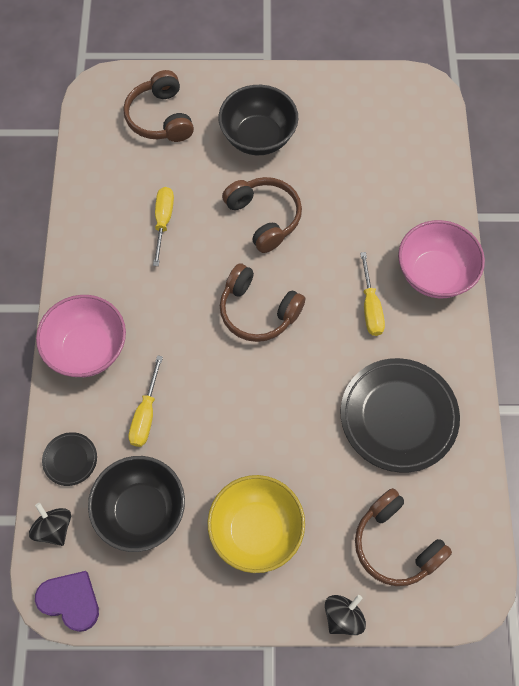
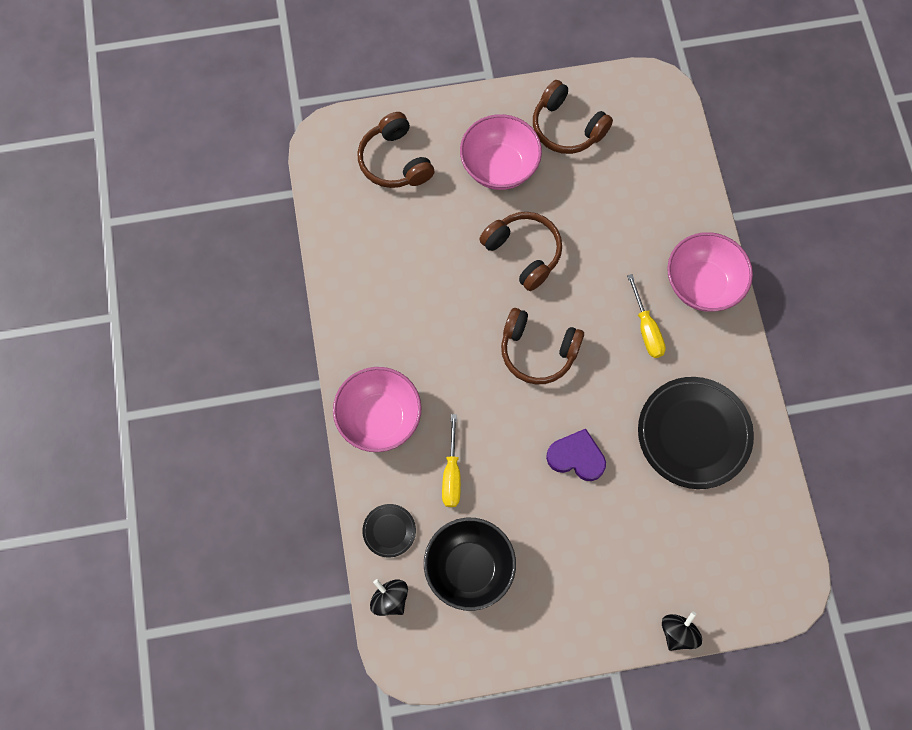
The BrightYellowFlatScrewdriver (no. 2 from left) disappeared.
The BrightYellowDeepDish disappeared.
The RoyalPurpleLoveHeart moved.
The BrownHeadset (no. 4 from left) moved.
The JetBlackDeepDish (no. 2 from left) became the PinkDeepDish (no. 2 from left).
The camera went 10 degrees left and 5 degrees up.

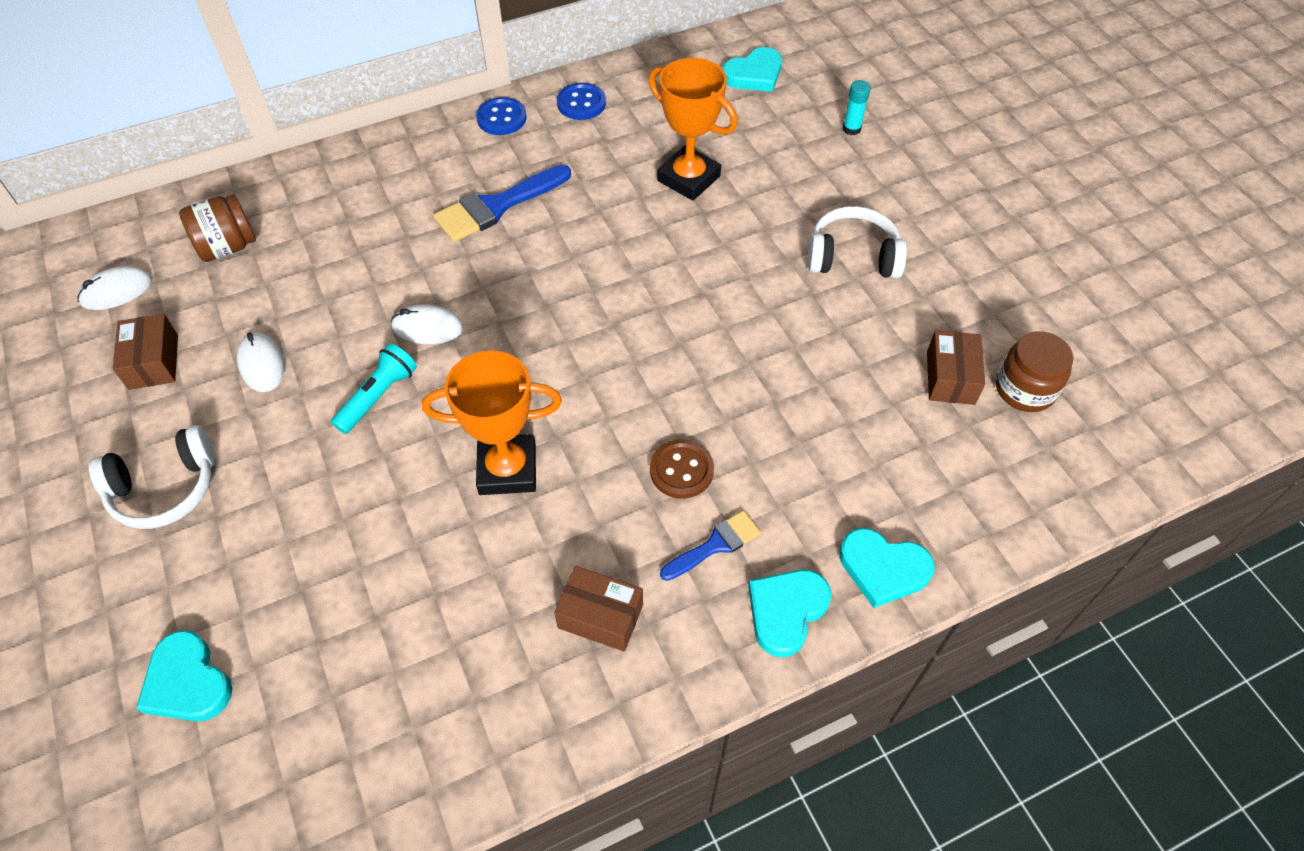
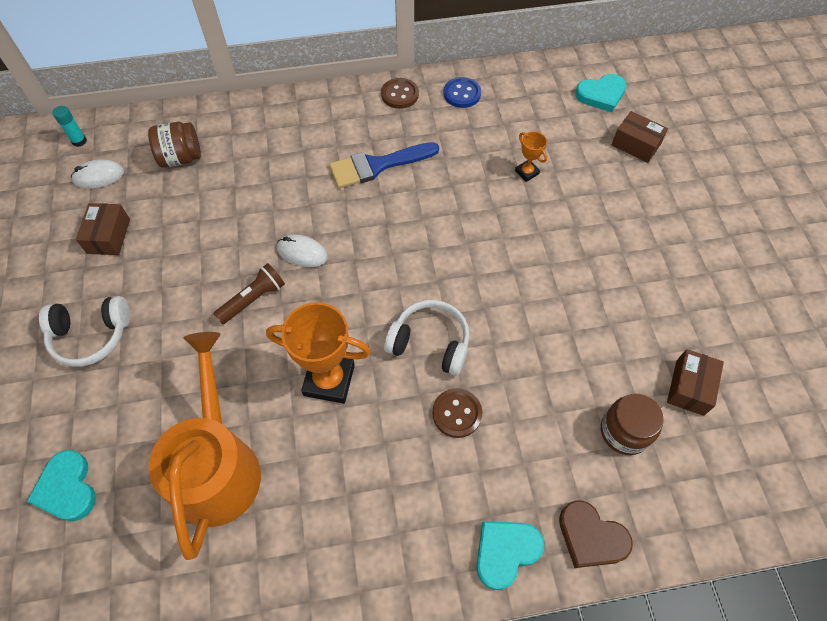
The WhiteComputerMouse (no. 2 from left) disappeared.
The CobaltPaintBrush (no. 2 from left) disappeared.
The OrangeWateringPot appeared.
The BrownBox (no. 2 from left) moved.
The WhiteHeadset (no. 2 from left) moved.
The AquaGlueStick moved.
The BrownJar (no. 2 from left) moved.
The AquaFlashlight became the BrownFlashlight.
The CobaltButton (no. 1 from left) became the BrownButton (no. 1 from left).
The AquaLoveHeart (no. 4 from left) became the BrownLoveHeart.
The OrangeAwardCup (no. 2 from left) changed to 0.49 times the size.
The camera went 15 degrees right and 5 degrees up.

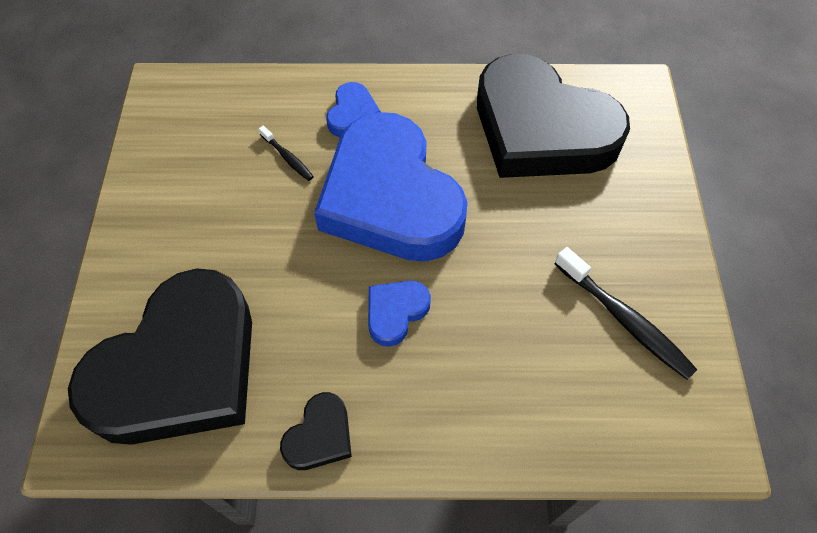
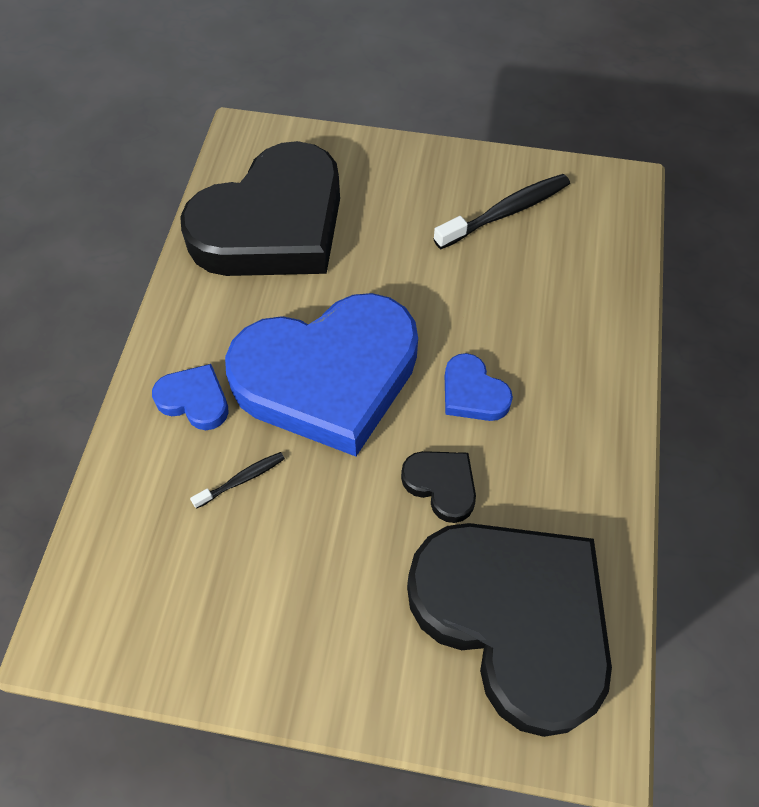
The JetBlackLoveHeart (no. 2 from left) moved.
The camera went 80 degrees left and 0 degrees up.

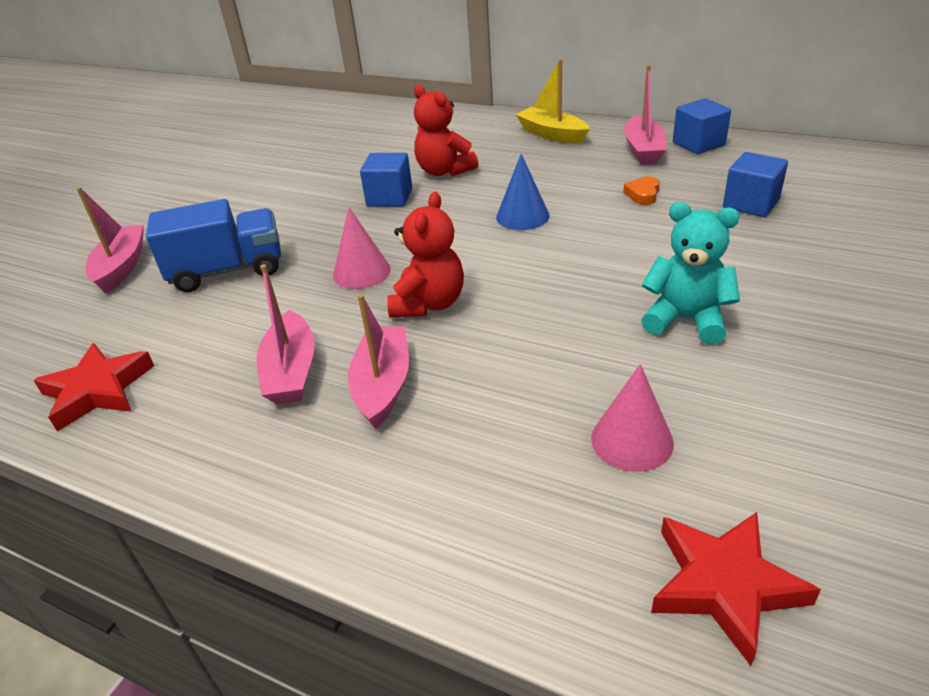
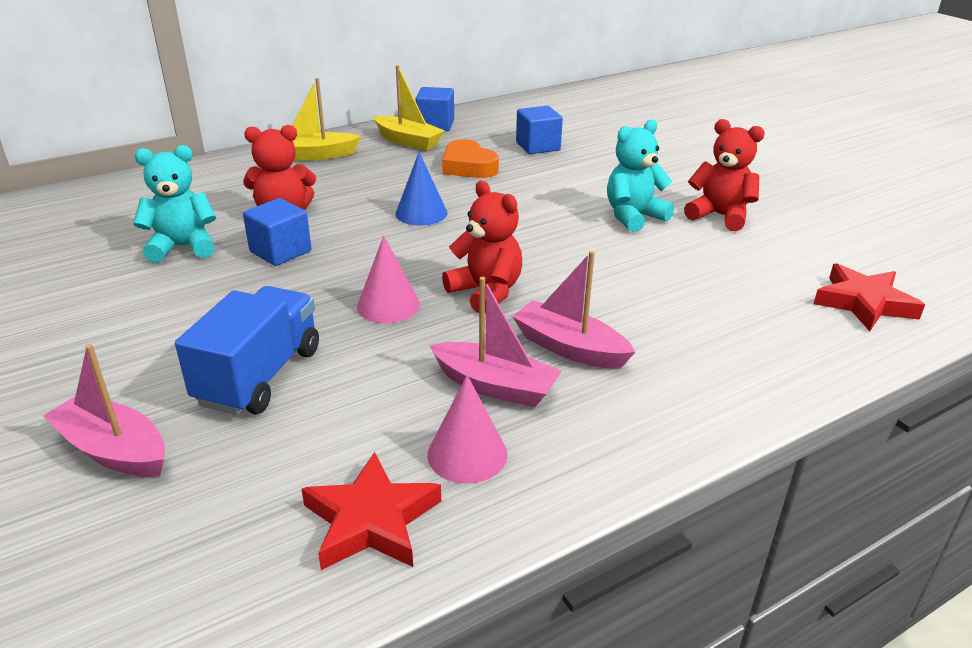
The AquaTeddyBear (no. 1 from left) appeared.
The RedTeddyBear (no. 3 from left) appeared.
The PinkConeShape (no. 2 from left) moved.
The PinkToyBoat (no. 4 from left) became the BrightYellowToyBoat (no. 2 from left).
The OrangeLoveHeart changed to 1.78 times the size.
The camera went 60 degrees left and 5 degrees down.

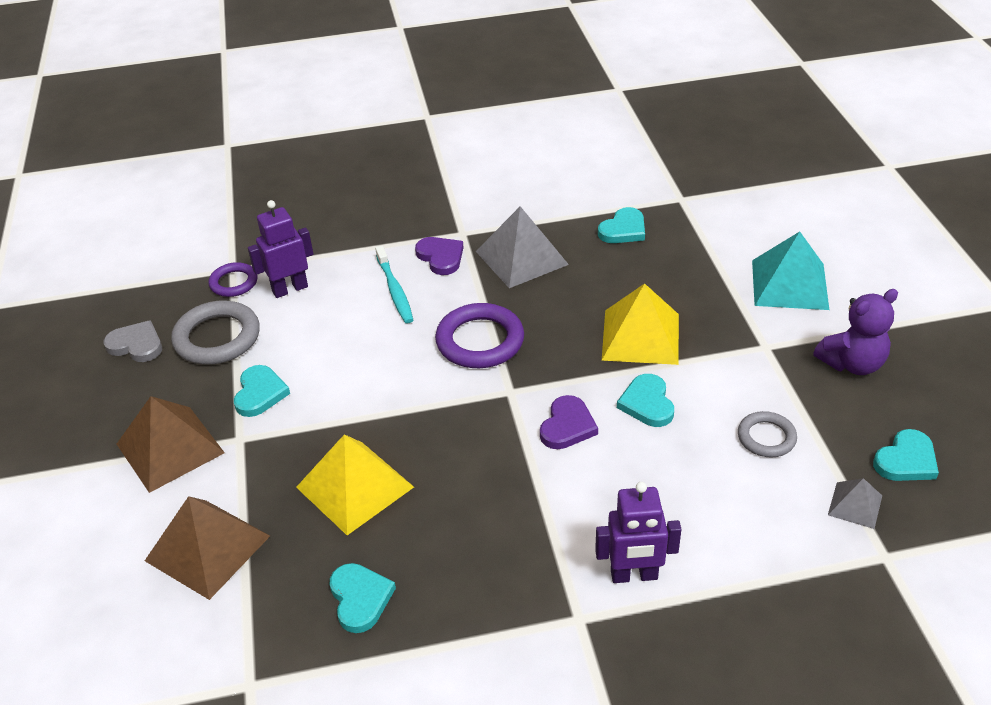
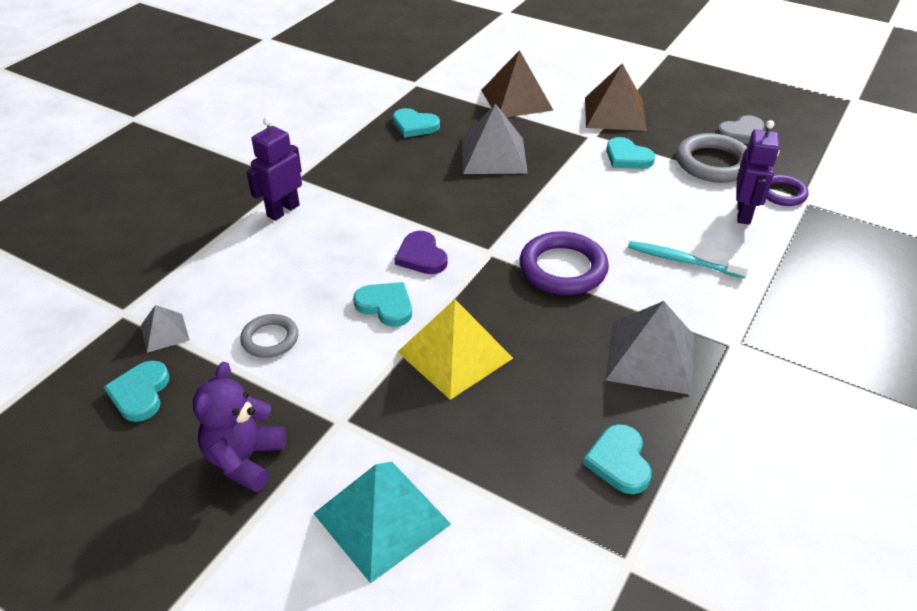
The RoyalPurpleLoveHeart (no. 1 from left) disappeared.
The BrightYellowPyramid (no. 1 from left) became the AshGreyPyramid (no. 2 from left).
The camera went 130 degrees right and 0 degrees up.

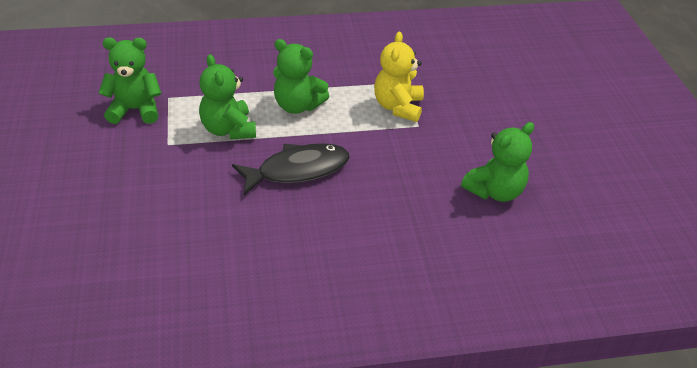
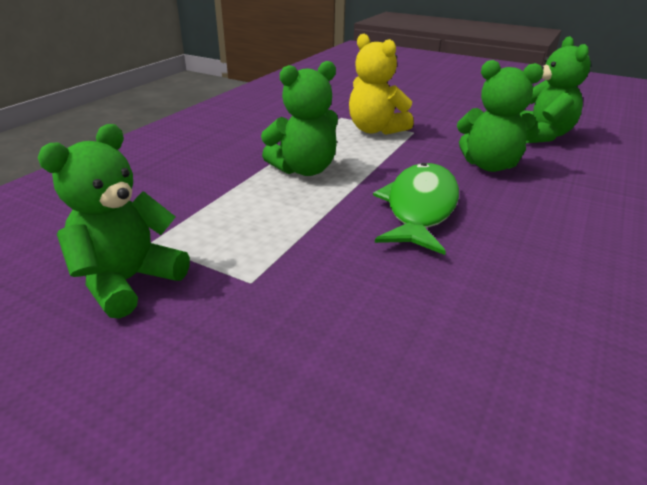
The GreenTeddyBear (no. 2 from left in the first image) moved.
The JetBlackFishFigure became the GreenFishFigure.
The camera went 50 degrees left and 10 degrees down.

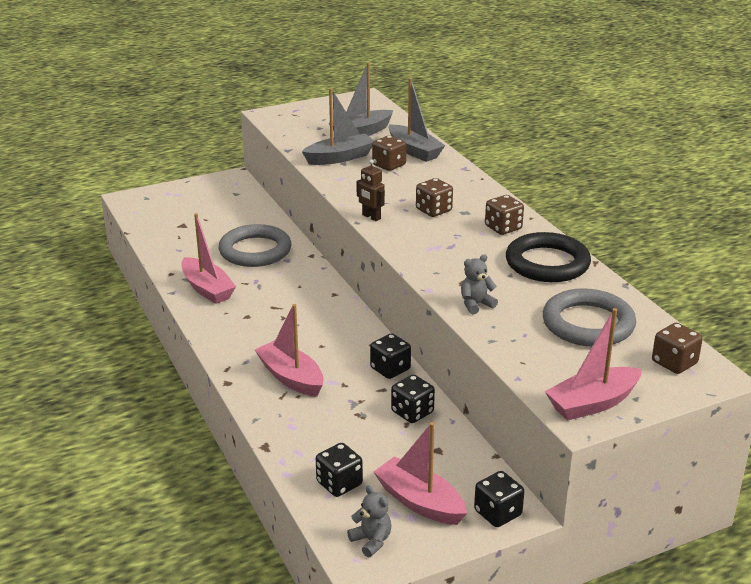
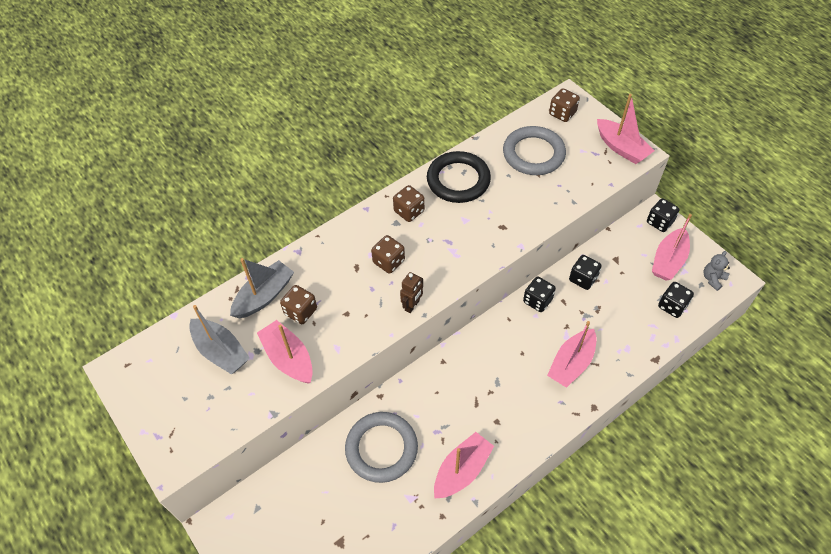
The AshGreyTeddyBear (no. 2 from left) disappeared.
The AshGreyToyBoat (no. 1 from left) became the PinkToyBoat (no. 1 from left).
The camera went 100 degrees left and 25 degrees up.

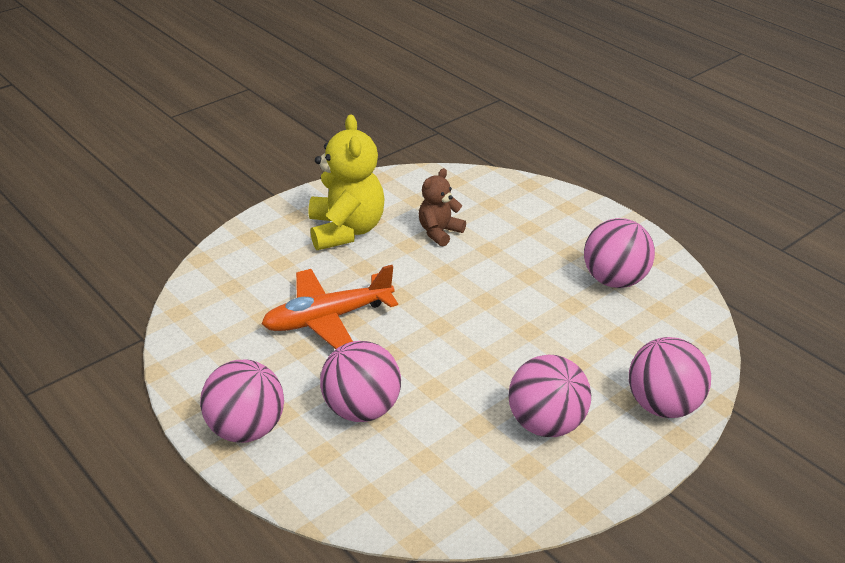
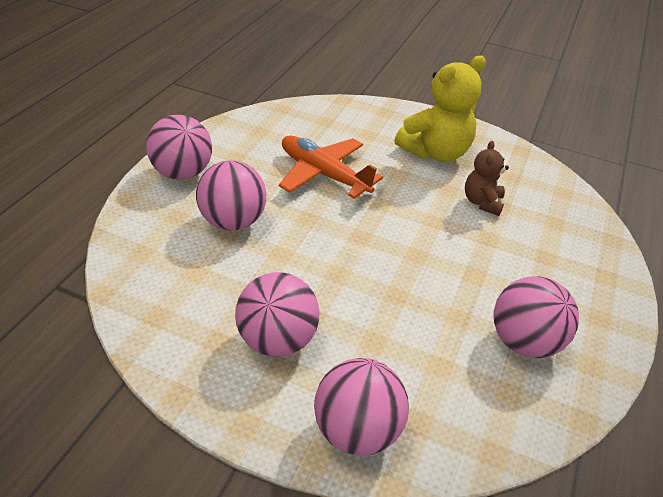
The BrownTeddyBear turned 90 degrees counterclockwise.
The camera went 60 degrees right and 5 degrees up.

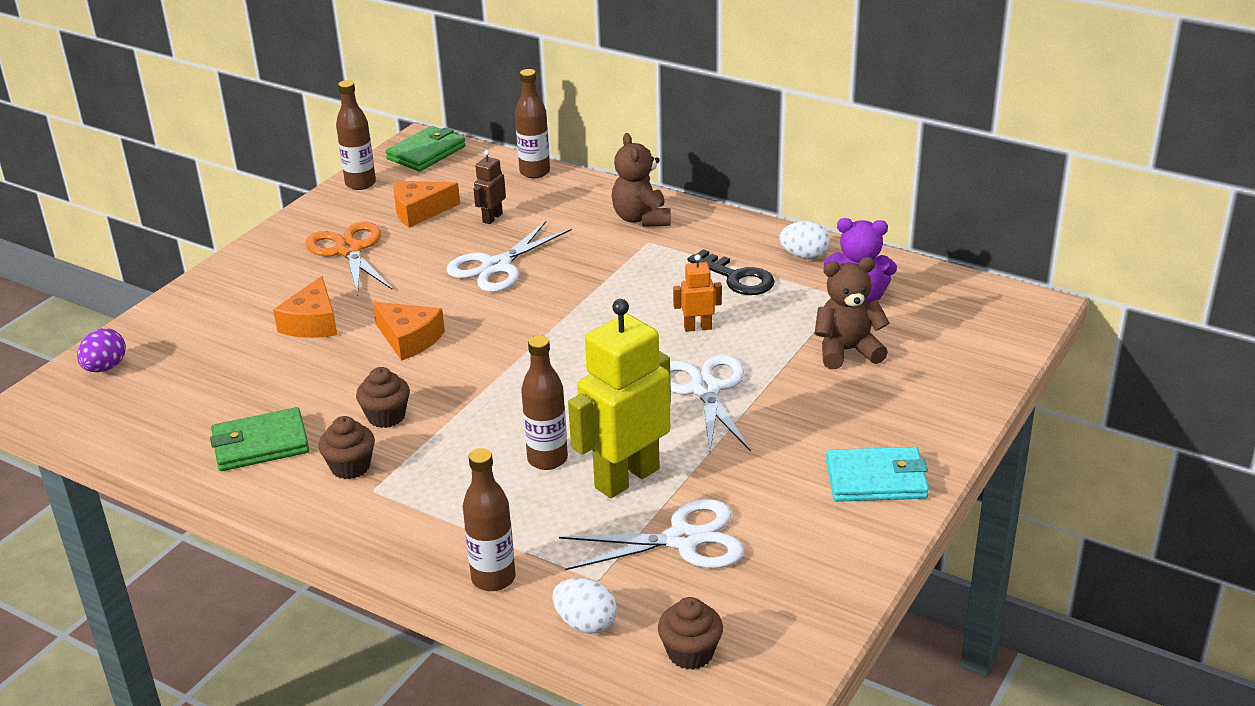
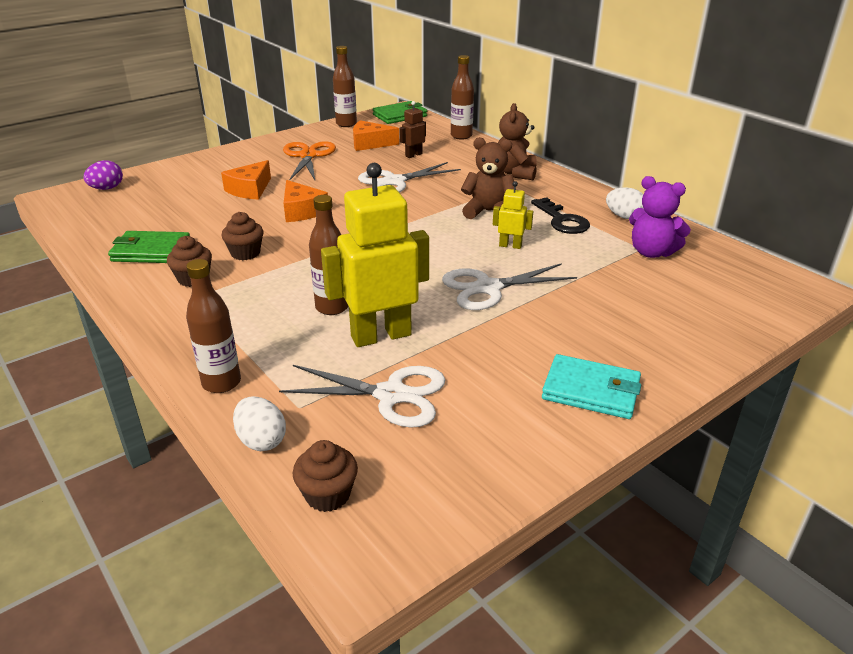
The BrownTeddyBear (no. 2 from left in the first image) moved.
The OrangeToyRobot became the BrightYellowToyRobot (no. 2 from left).
The WhiteScissors (no. 3 from left) turned 120 degrees counterclockwise.
The camera went 20 degrees right and 0 degrees up.

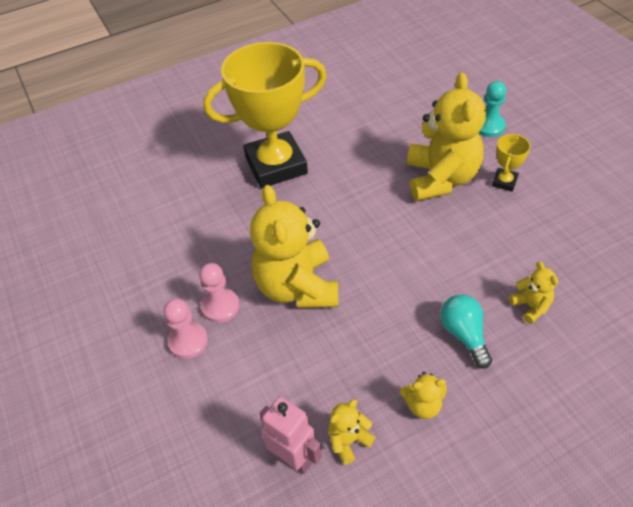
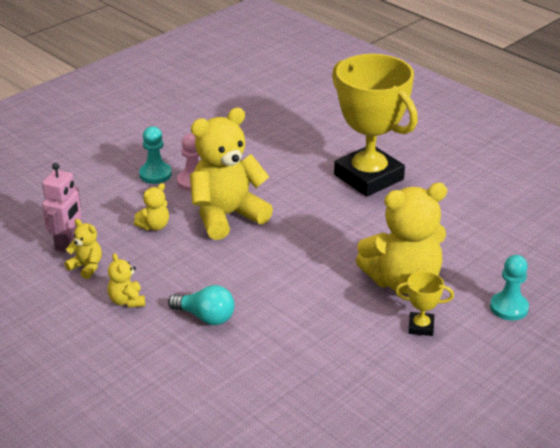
The BrightYellowTeddyBear (no. 5 from left in the first image) moved.
The PinkPawn (no. 1 from left) became the AquaPawn (no. 1 from left).
The AquaLightbulb turned 60 degrees clockwise.
The camera went 70 degrees right and 15 degrees down.

